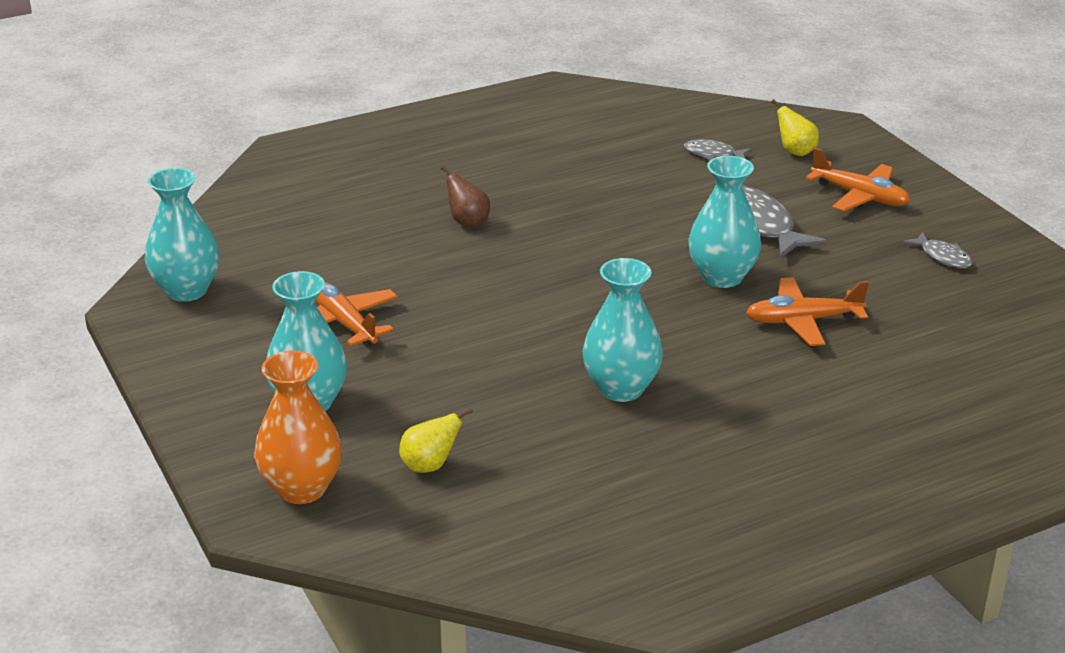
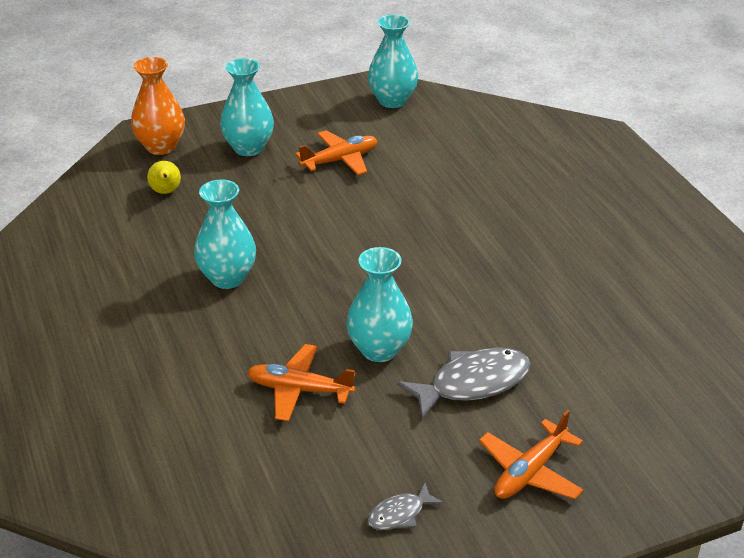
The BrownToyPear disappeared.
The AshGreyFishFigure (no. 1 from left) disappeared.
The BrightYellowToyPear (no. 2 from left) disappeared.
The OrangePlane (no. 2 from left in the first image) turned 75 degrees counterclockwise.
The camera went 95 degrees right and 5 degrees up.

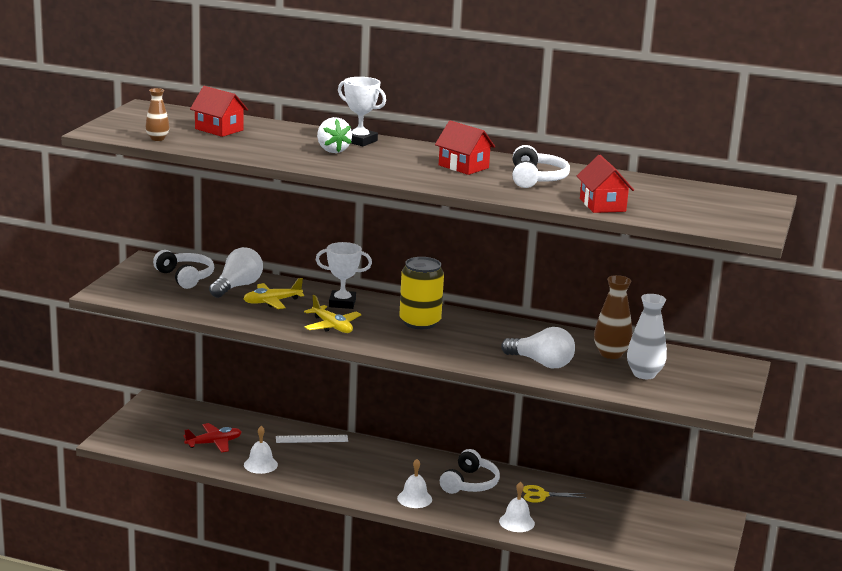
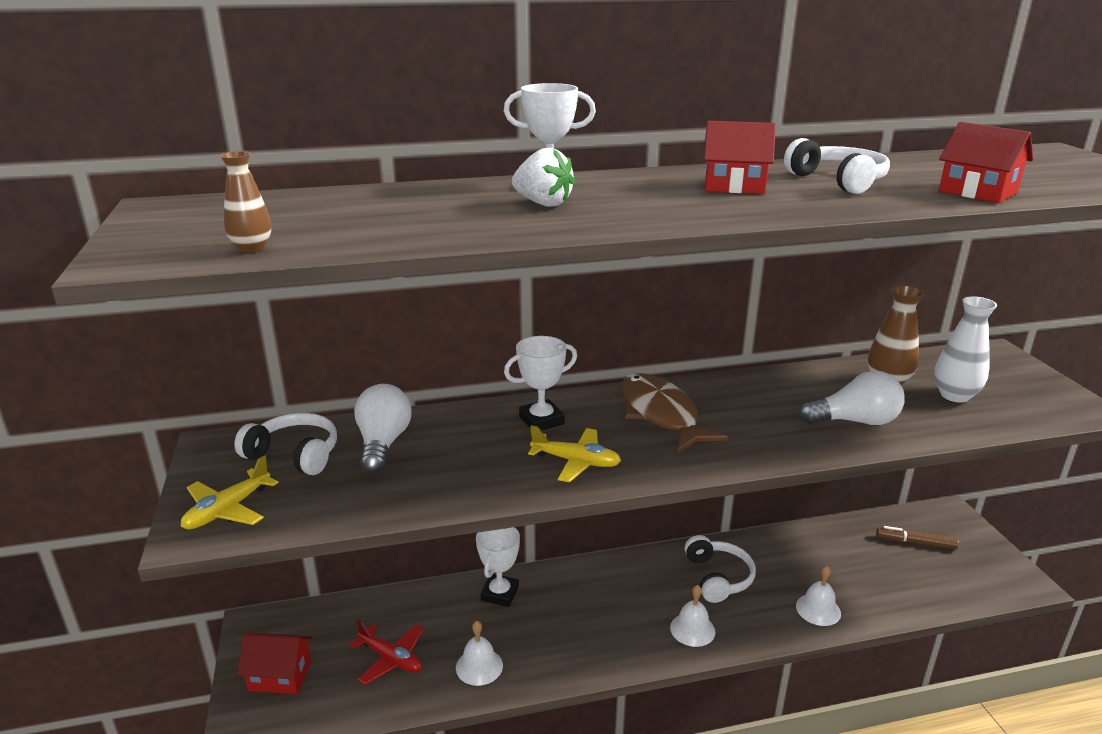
The BrightYellowScissors disappeared.
The BrownMarkerPen appeared.
The RedCottage (no. 1 from left) moved.
The BrightYellowPlane (no. 1 from left) moved.
The WhiteRuler was replaced by the WhiteAwardCup (no. 1 from left).
The BrightYellowSodaCan was replaced by the BrownFishFigure.
The RedPlane turned 90 degrees clockwise.
The camera went 30 degrees left and 5 degrees up.

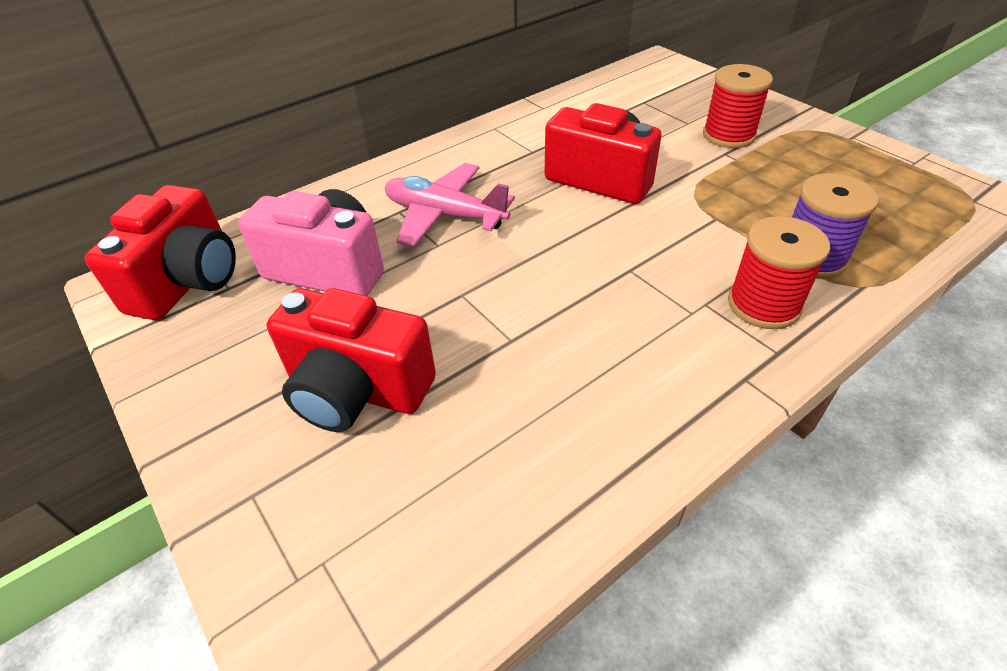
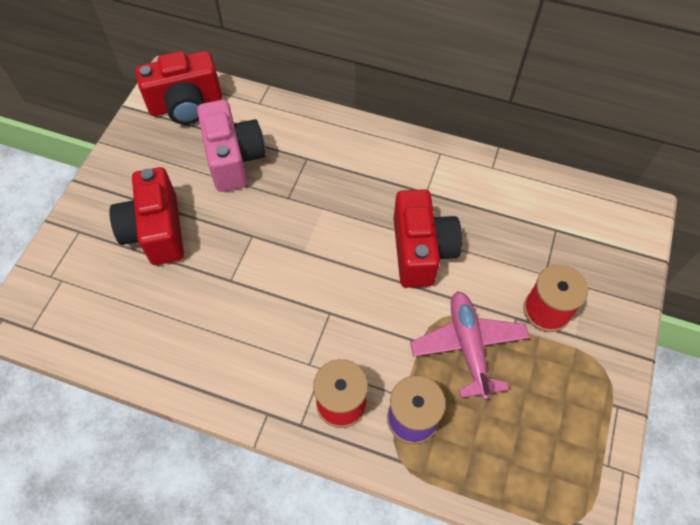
The PinkPlane moved.
The camera went 55 degrees right and 15 degrees up.

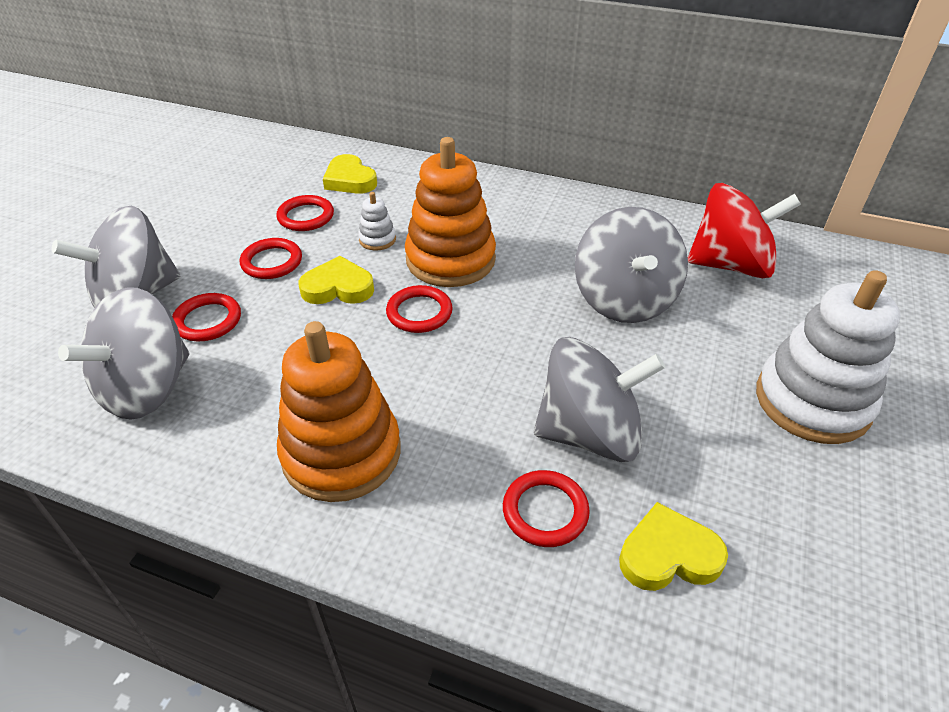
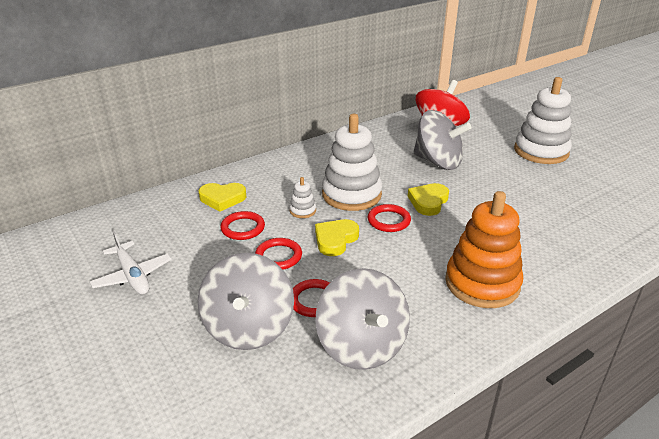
The RedHoop (no. 5 from left) disappeared.
The AshGreyWhirligig (no. 3 from left) disappeared.
The WhitePlane appeared.
The BrightYellowLoveHeart (no. 3 from left) moved.
The OrangeRingStacker (no. 2 from left) became the WhiteRingStacker (no. 2 from left).
The camera went 55 degrees left and 10 degrees down.

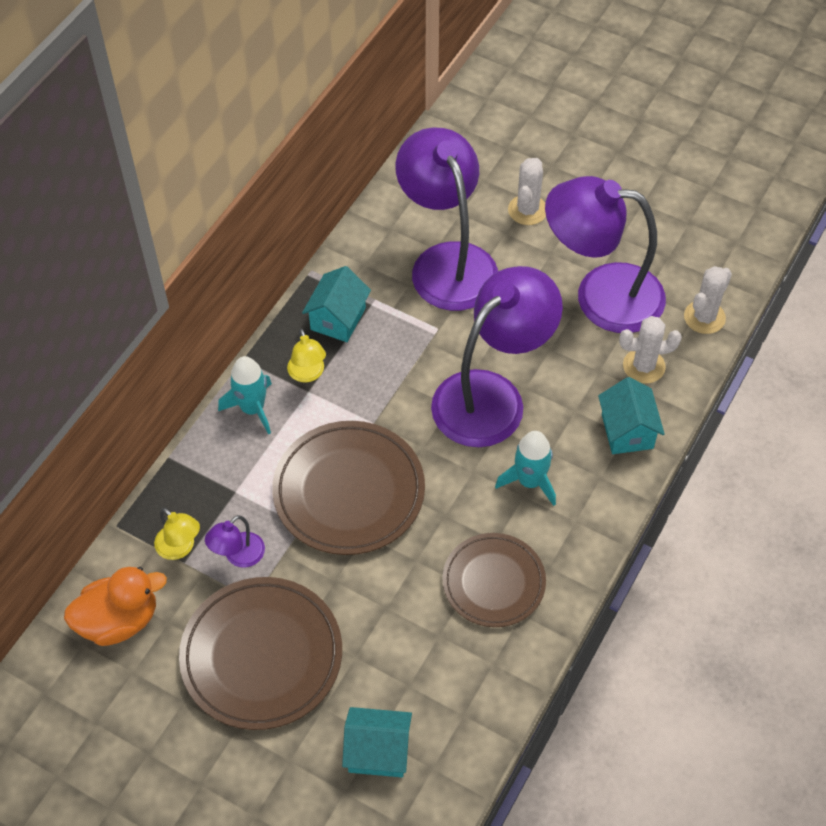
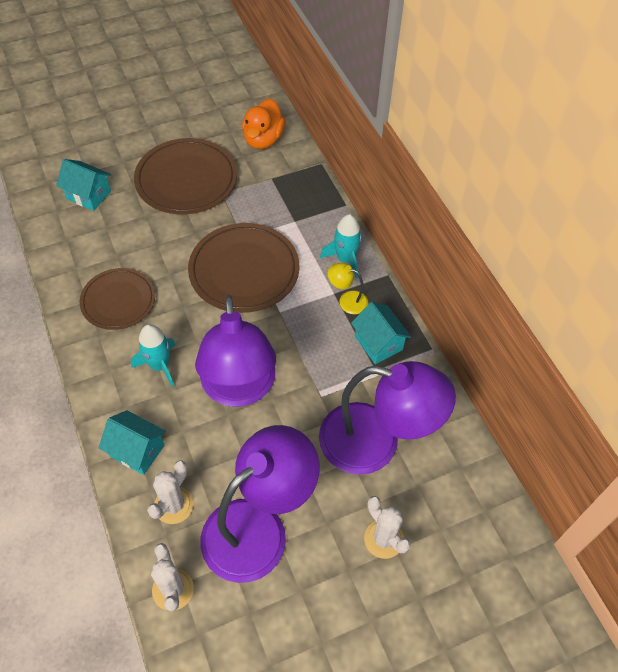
The BrightYellowDeskLamp (no. 1 from left) disappeared.
The RoyalPurpleDeskLamp (no. 1 from left) disappeared.
The AquaCottage (no. 2 from left in the first image) turned 75 degrees clockwise.
The camera went 125 degrees right and 0 degrees up.

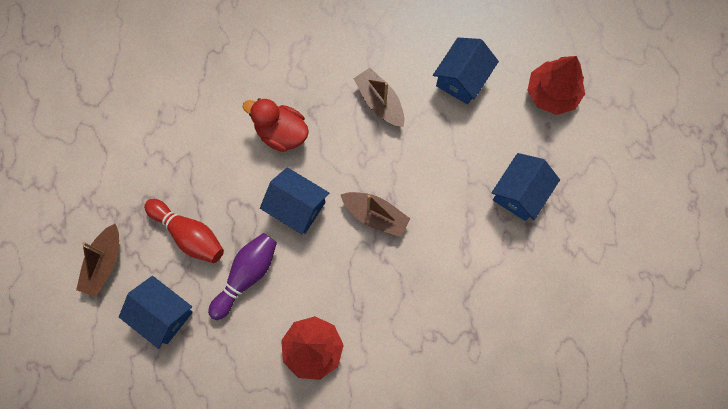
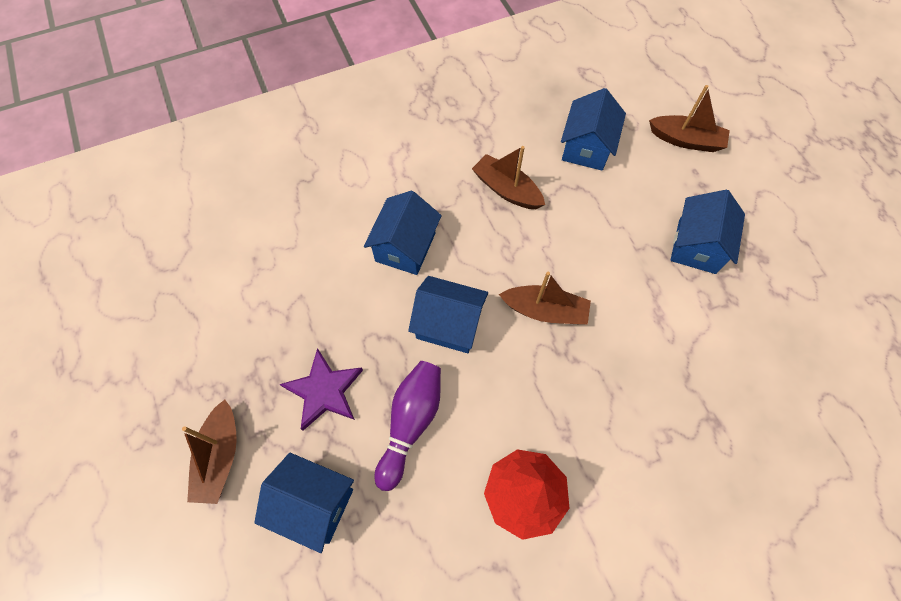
The RedSkittle was replaced by the RoyalPurpleFivePointedStar.
The RedToyDuck was replaced by the CobaltCottage (no. 2 from left).
The RedToyTree (no. 2 from left) was replaced by the BrownToyBoat (no. 4 from left).
The camera went 15 degrees left and 10 degrees down.

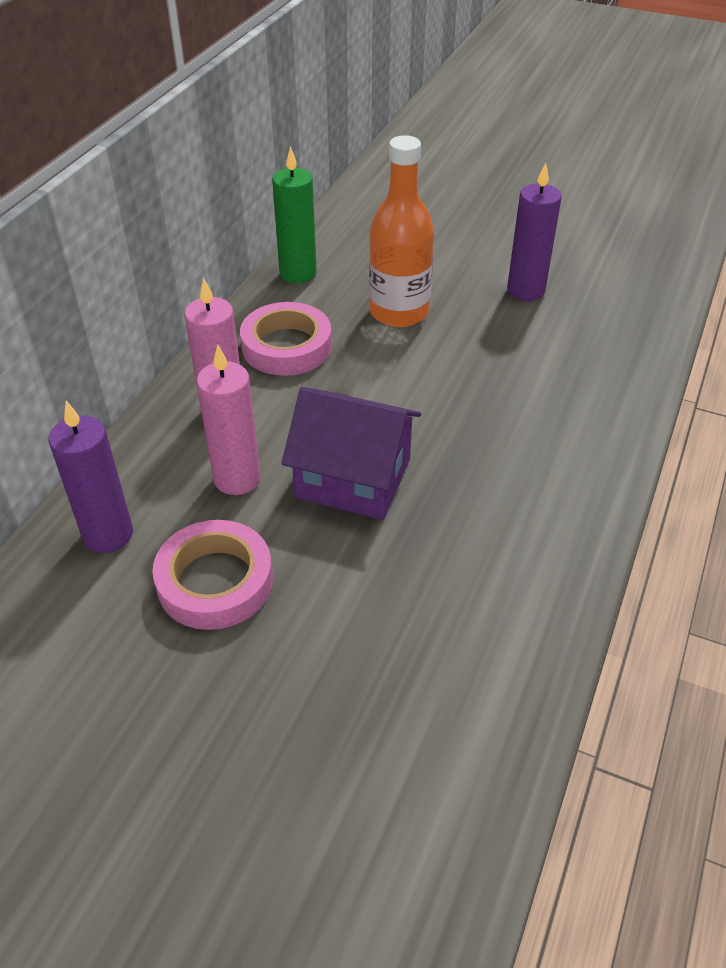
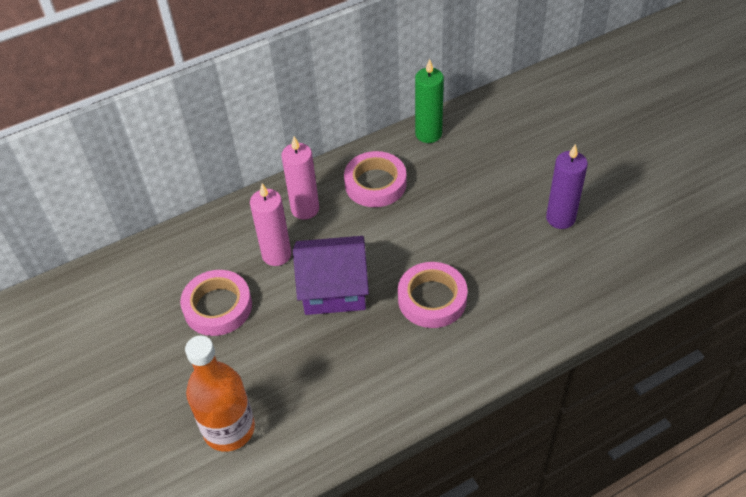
The RoyalPurplePillarCandle (no. 1 from left) disappeared.
The PinkStickyTape (no. 3 from left) appeared.
The OrangeBottle moved.
The RoyalPurpleCottage turned 60 degrees counterclockwise.
The camera went 40 degrees right and 5 degrees up.

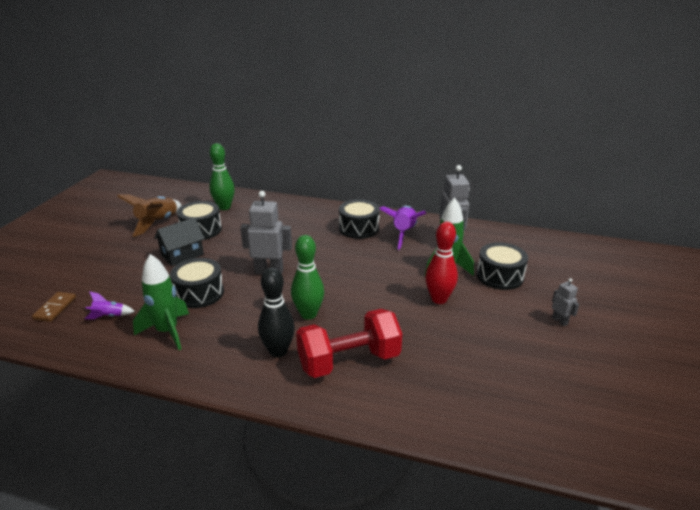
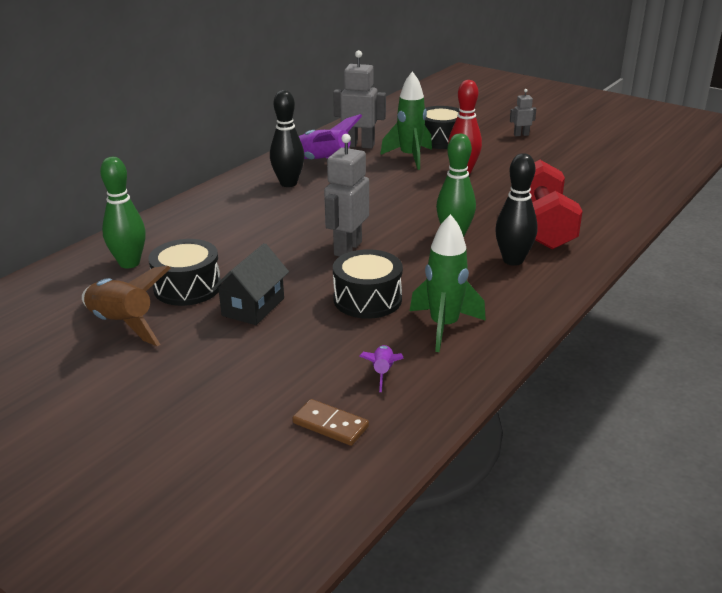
The JetBlackDrum (no. 3 from left) was replaced by the JetBlackSkittle (no. 1 from left).
The JetBlackCottage turned 45 degrees clockwise.
The camera went 70 degrees left and 0 degrees up.

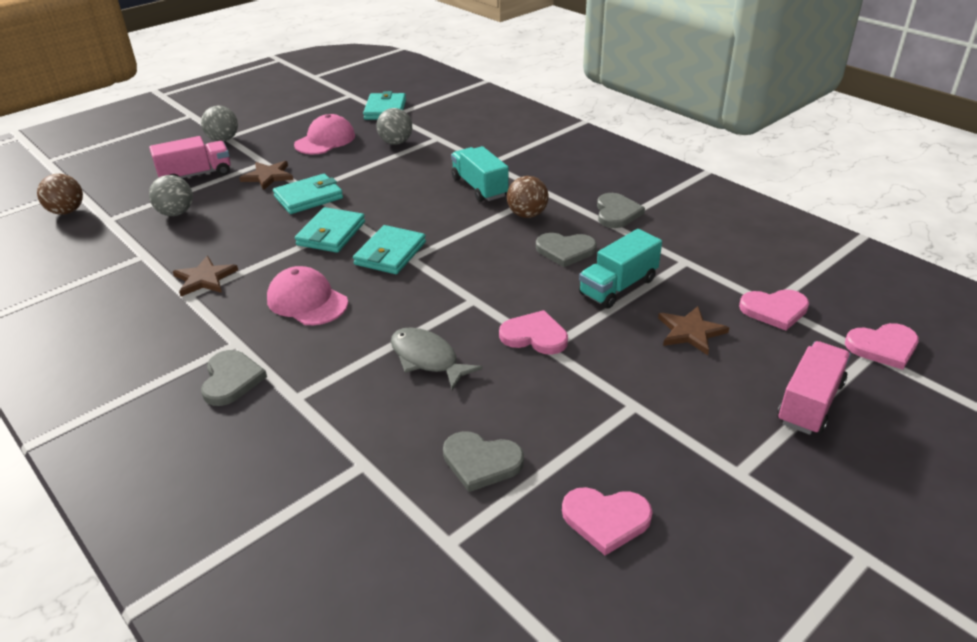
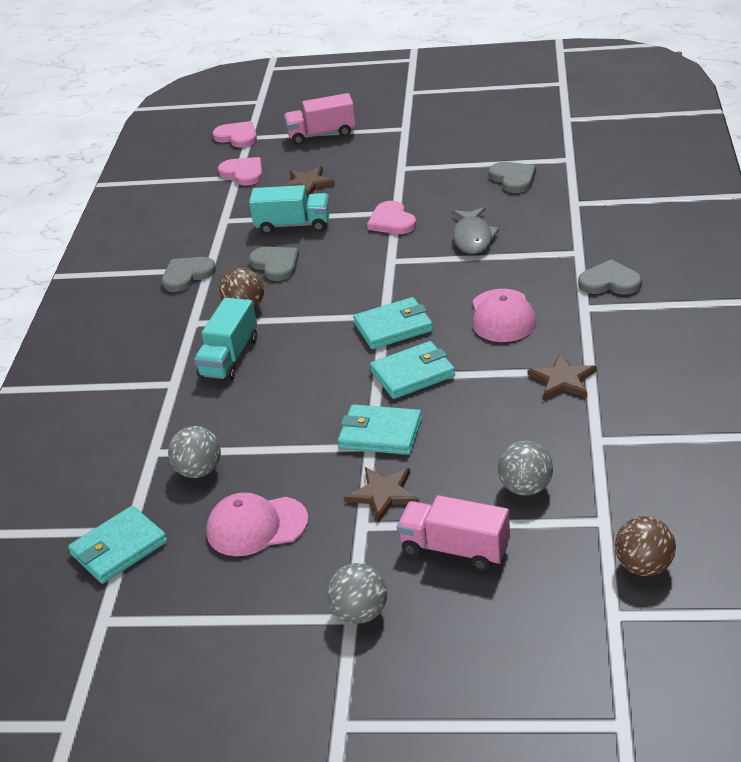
The PinkLoveHeart (no. 2 from left) disappeared.
The AshGreyLoveHeart (no. 1 from left in the first image) turned 60 degrees clockwise.
The camera went 130 degrees left and 0 degrees up.

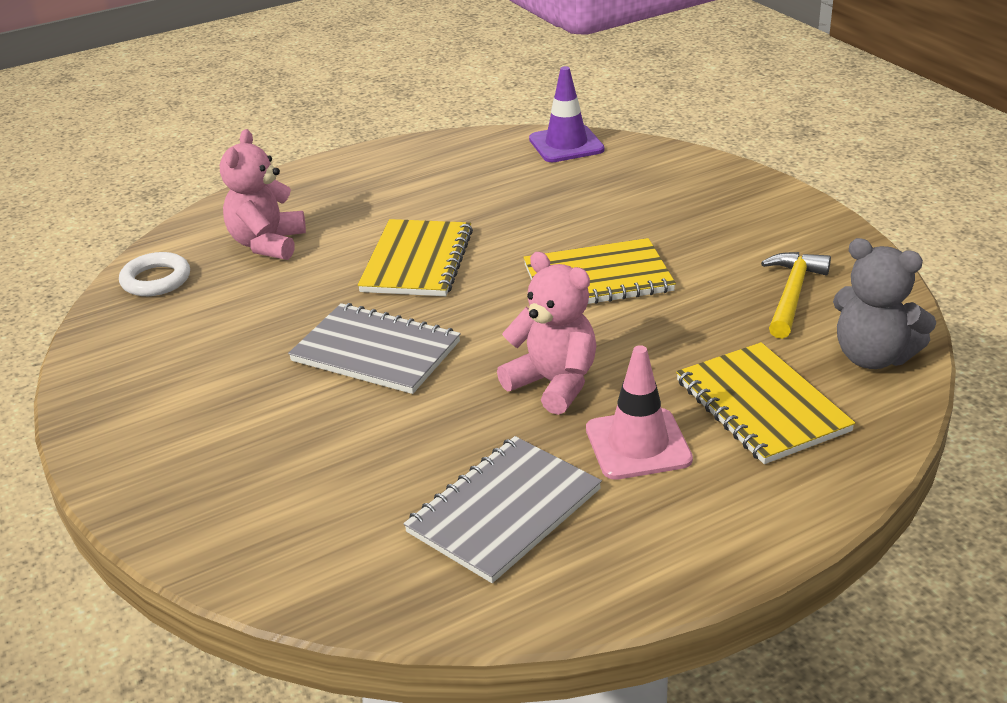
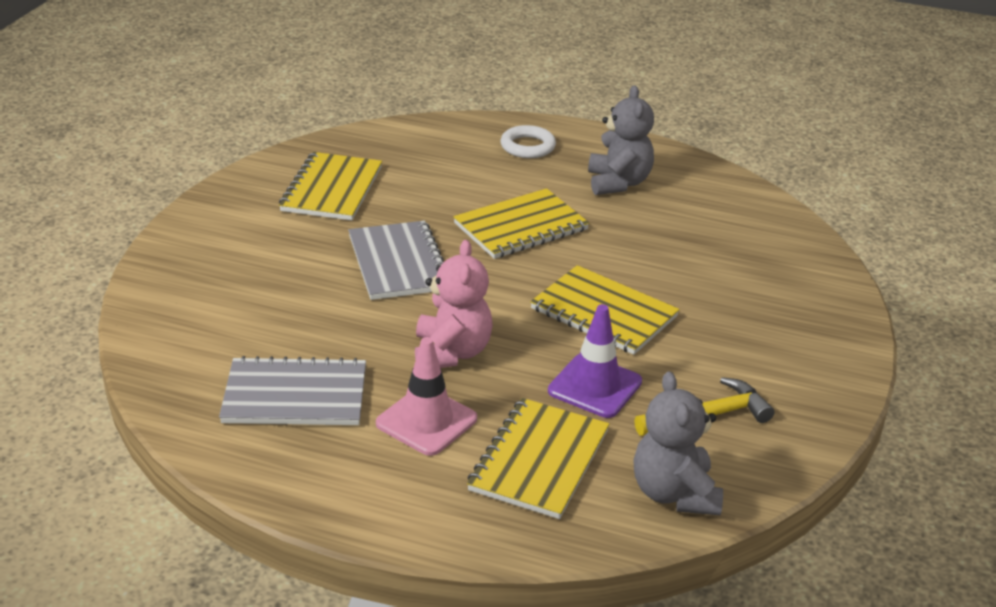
The PinkTeddyBear (no. 1 from left) disappeared.
The BrightYellowNotepad (no. 1 from left) appeared.
The AshGreyTeddyBear (no. 1 from left) appeared.
The WhiteHoop moved.
The RoyalPurpleTrafficCone moved.
The camera went 45 degrees right and 0 degrees up.

